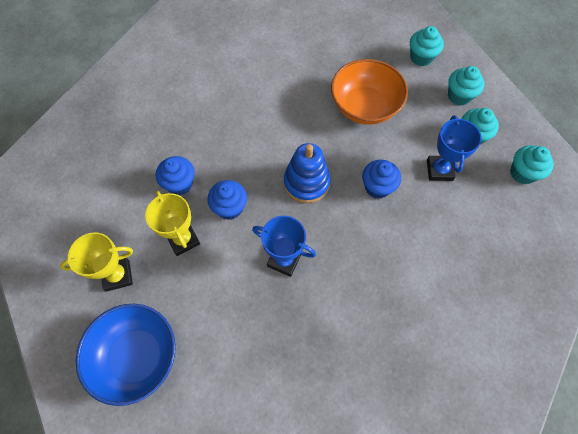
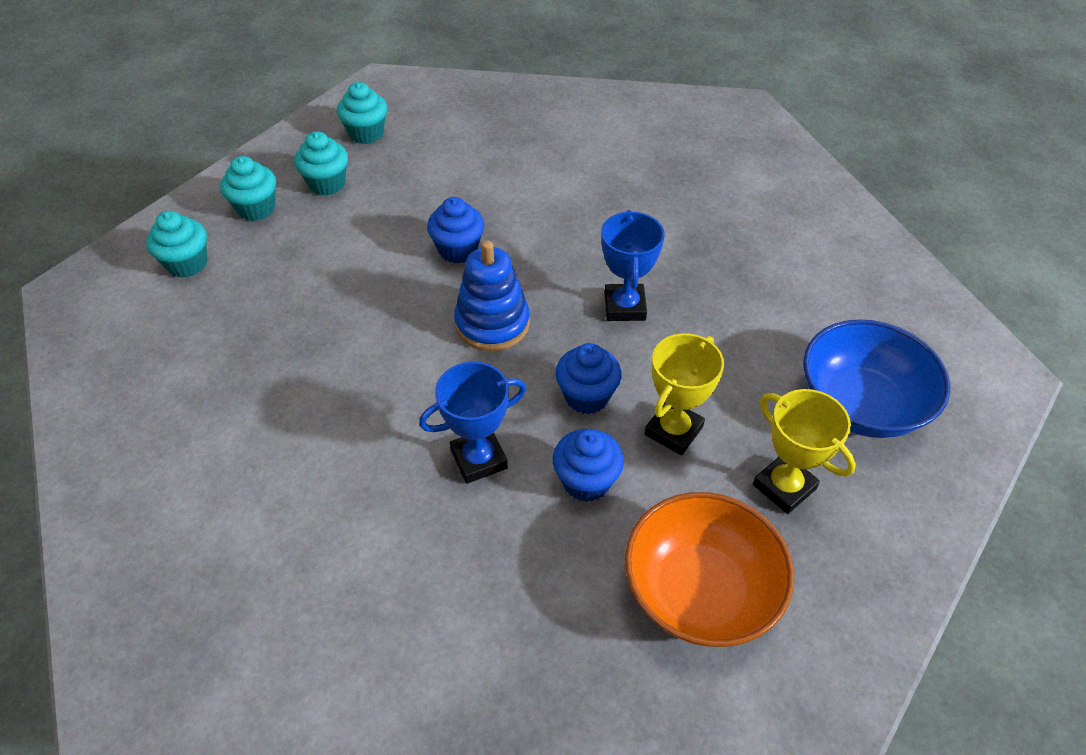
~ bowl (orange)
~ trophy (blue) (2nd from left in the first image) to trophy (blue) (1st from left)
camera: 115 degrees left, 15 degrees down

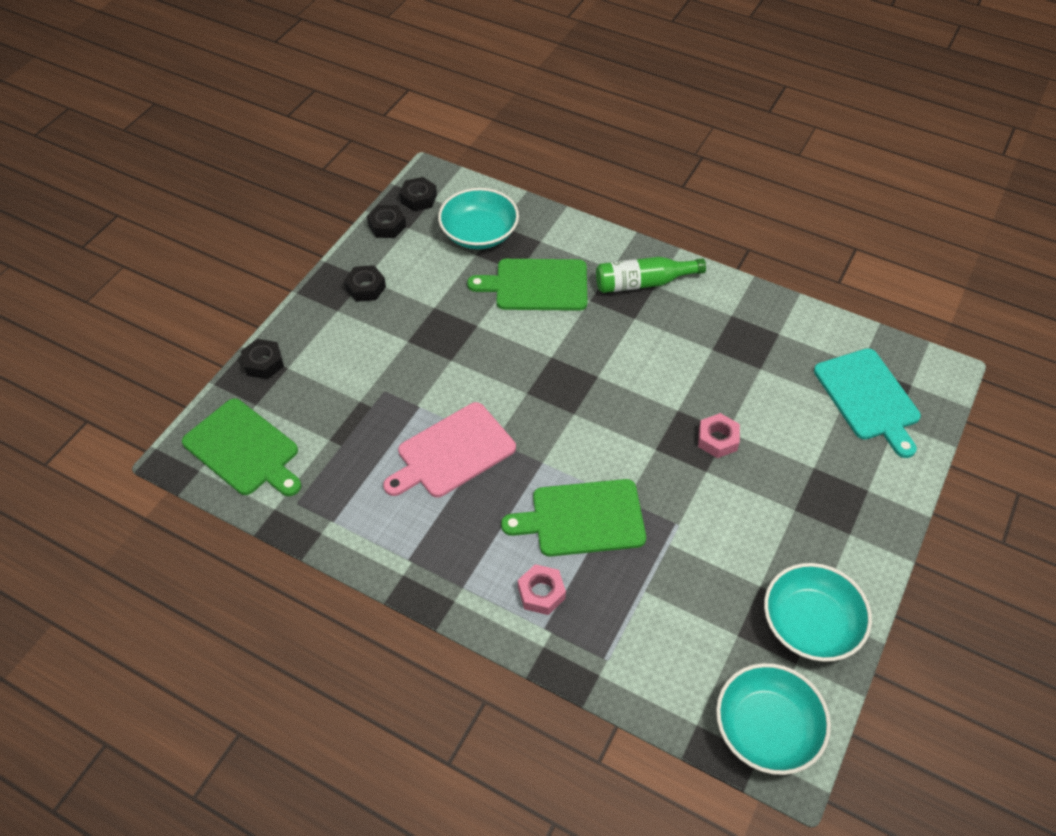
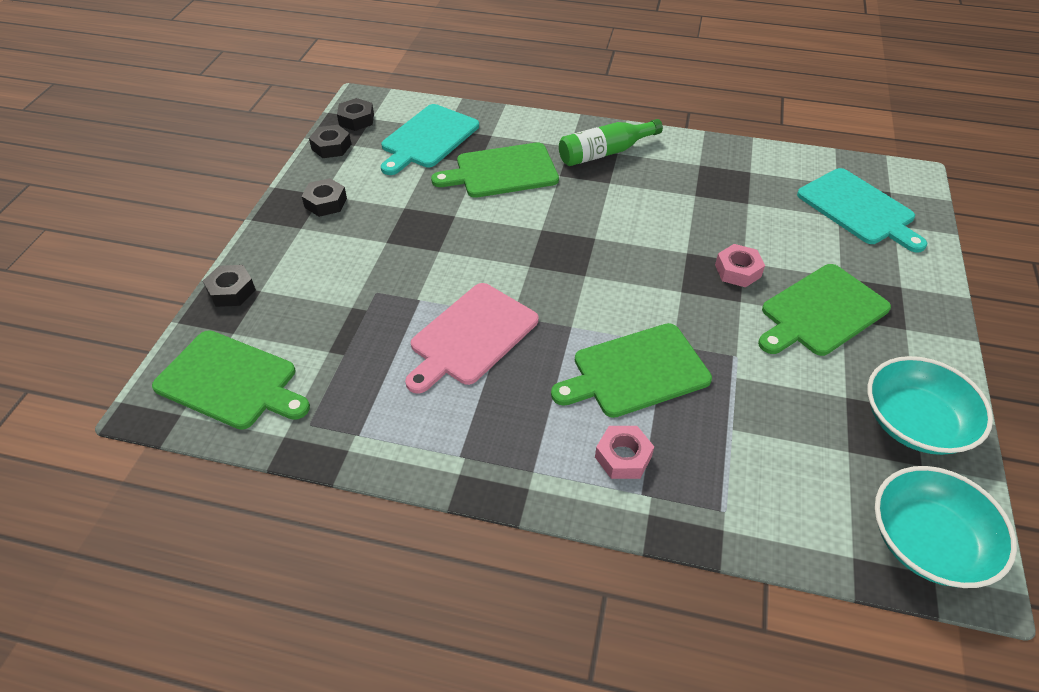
+ cutting board (green) (4th from left)
~ bowl (turquoise) (1st from left) to cutting board (turquoise) (1st from left)
camera: 15 degrees left, 5 degrees down

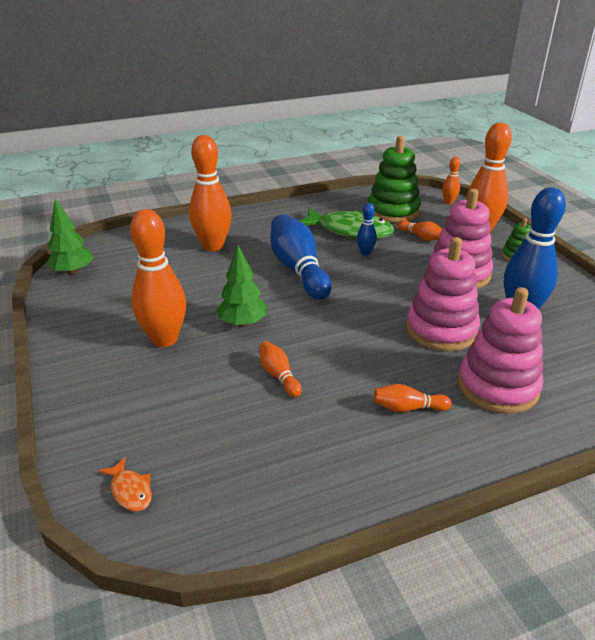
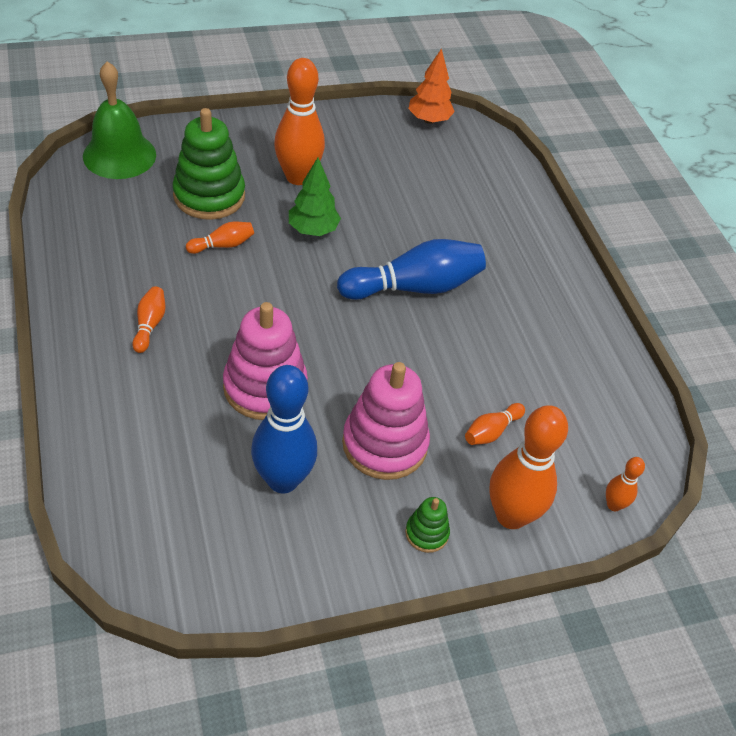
- bowling pin (orange) (2nd from left)
- fish (green)
- bowling pin (blue) (2nd from left)
- stacking toy (pink) (3rd from left)
~ stacking toy (green) (1st from left)
~ fish (orange) to bell (green)
~ tree (green) (1st from left) to tree (orange)
camera: 90 degrees right, 15 degrees up

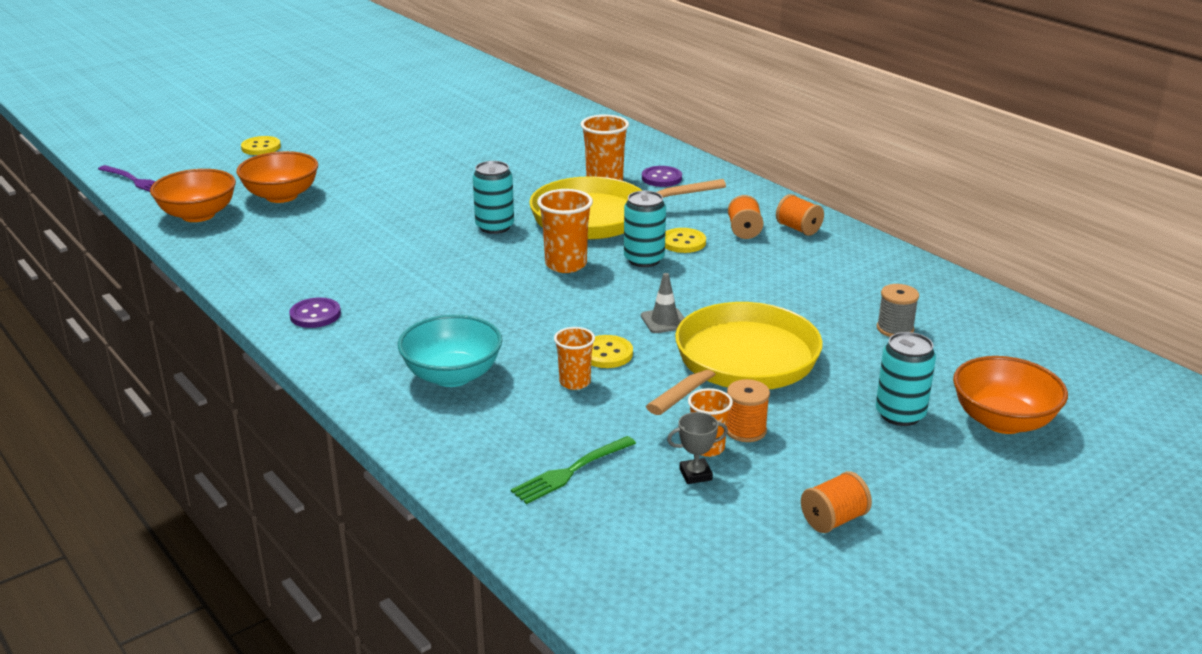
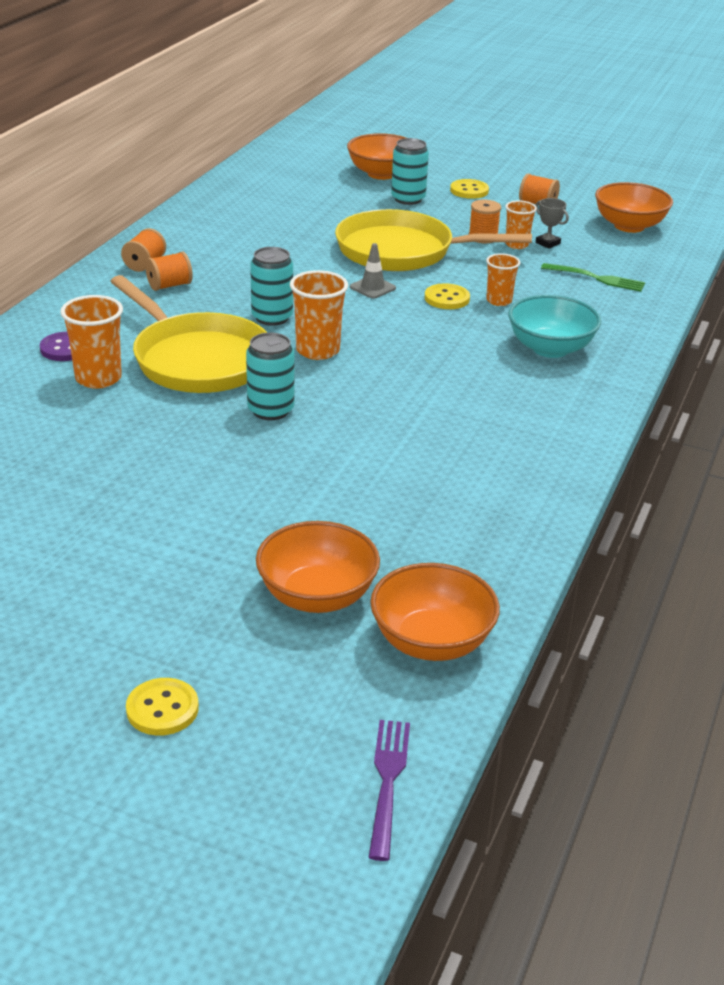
- button (purple) (1st from left)
- spool (grey)
+ bowl (orange) (4th from left)
~ button (yellow) (3rd from left)
camera: 120 degrees left, 5 degrees up

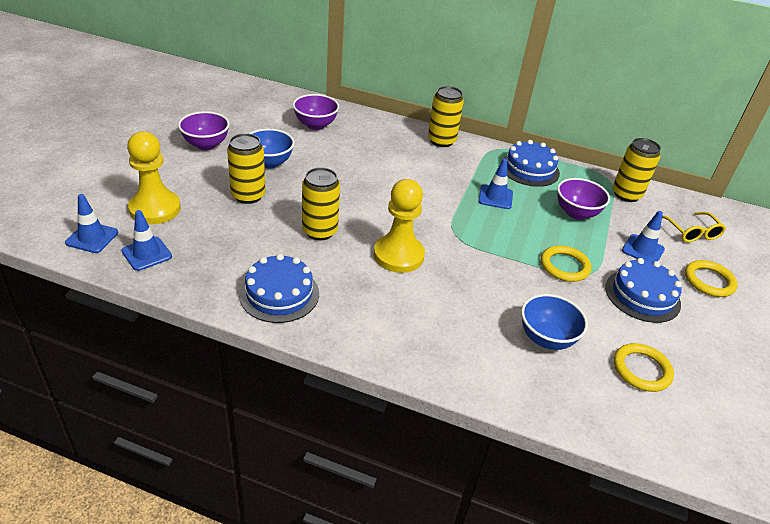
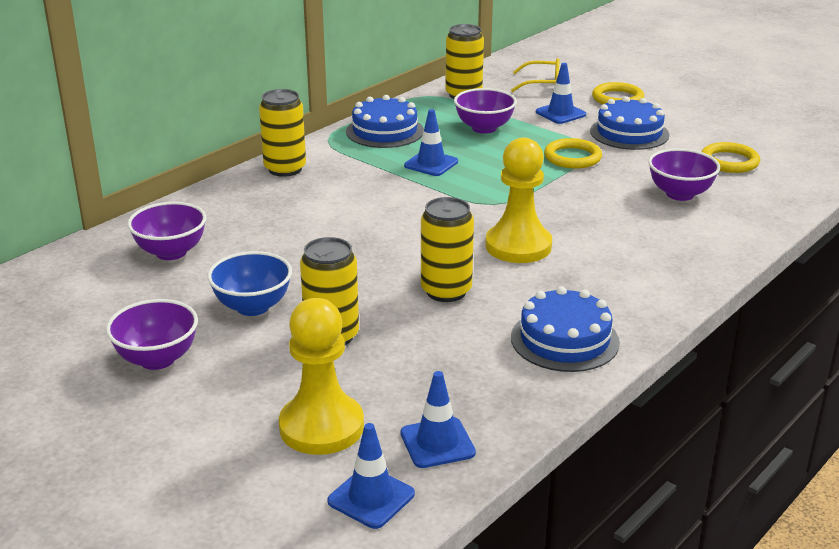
~ bowl (blue) (2nd from left) to bowl (purple) (4th from left)
camera: 65 degrees left, 10 degrees down

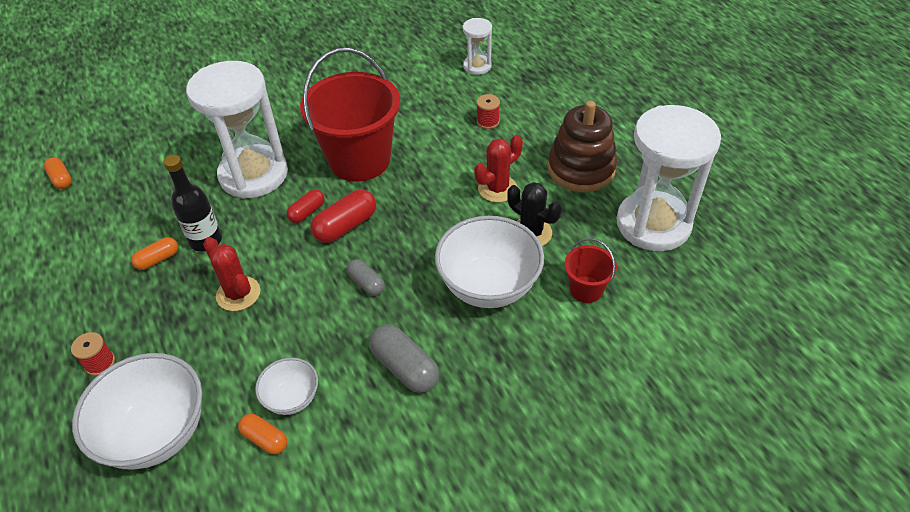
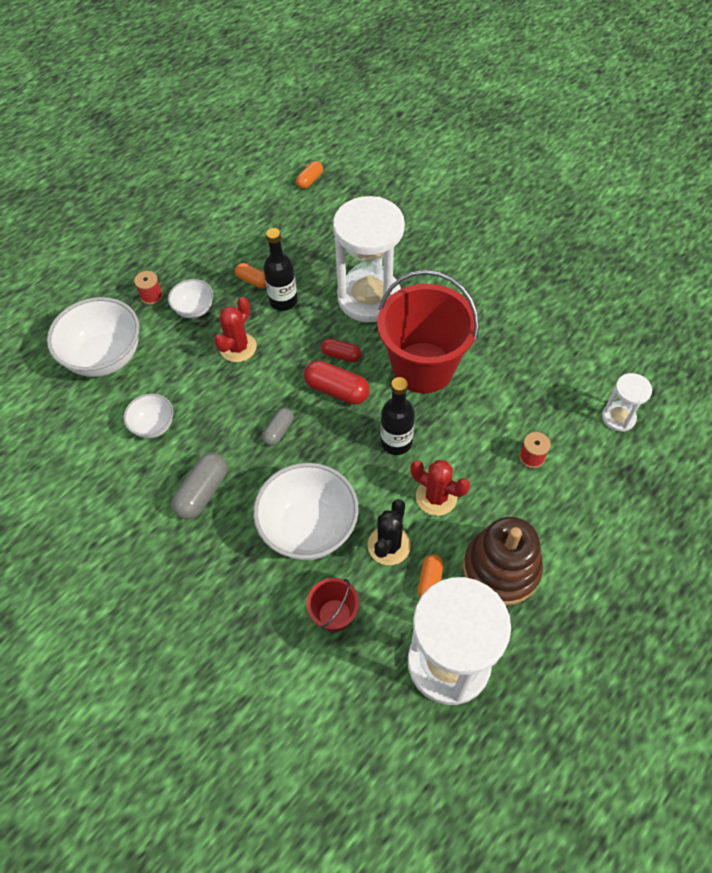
+ bowl (white) (3rd from left)
+ bottle (black) (2nd from left)
~ capsule (orange) (3rd from left)
camera: 70 degrees right, 10 degrees up

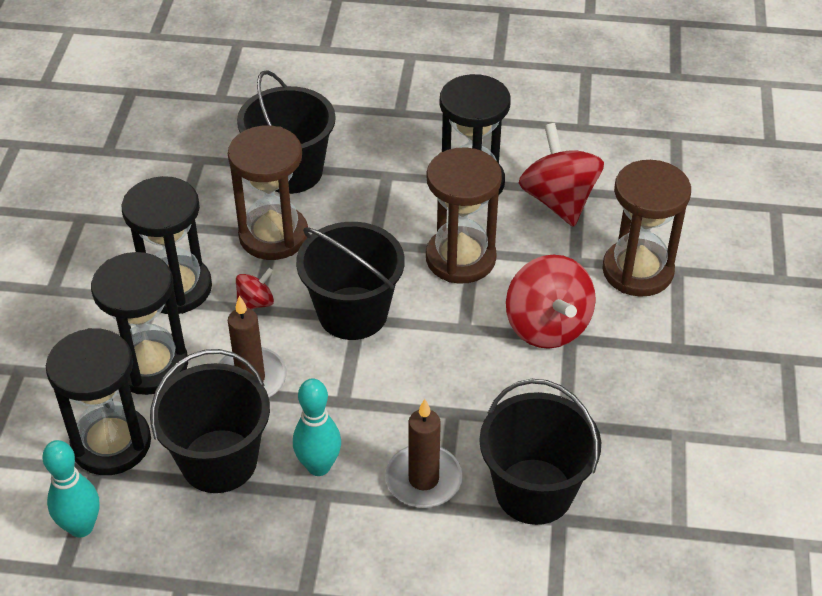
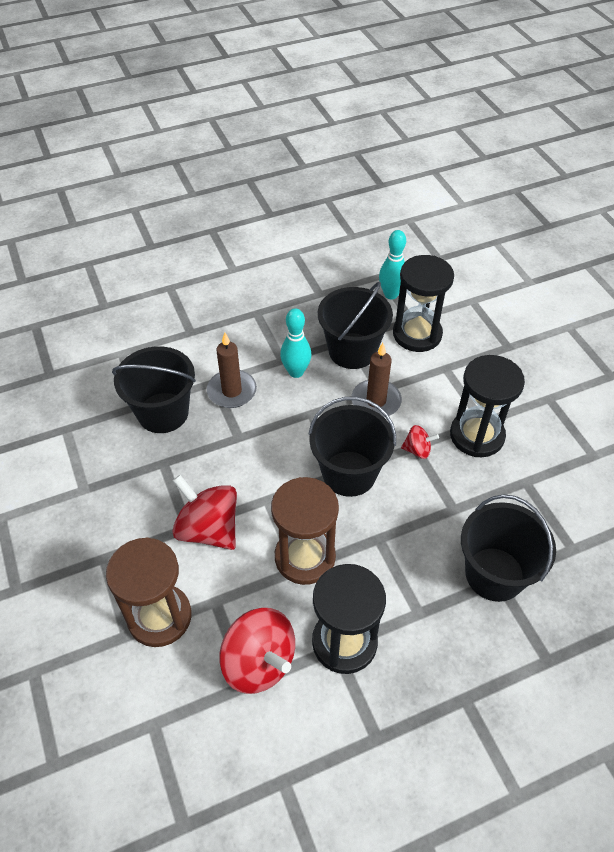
- hourglass (black) (2nd from left)
- hourglass (brown) (1st from left)
~ spinning top (red) (1st from left in the first image) 105 degrees counterclockwise
camera: 150 degrees right, 5 degrees up

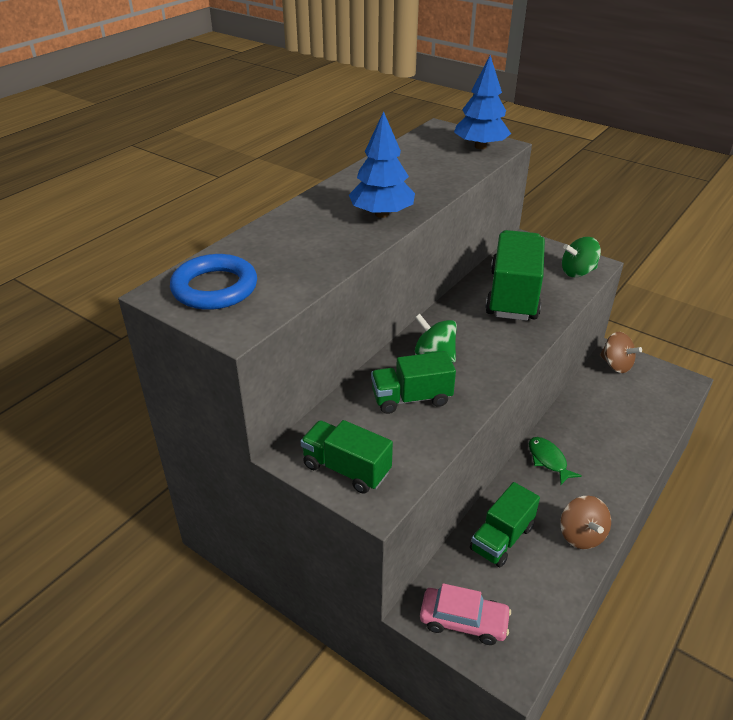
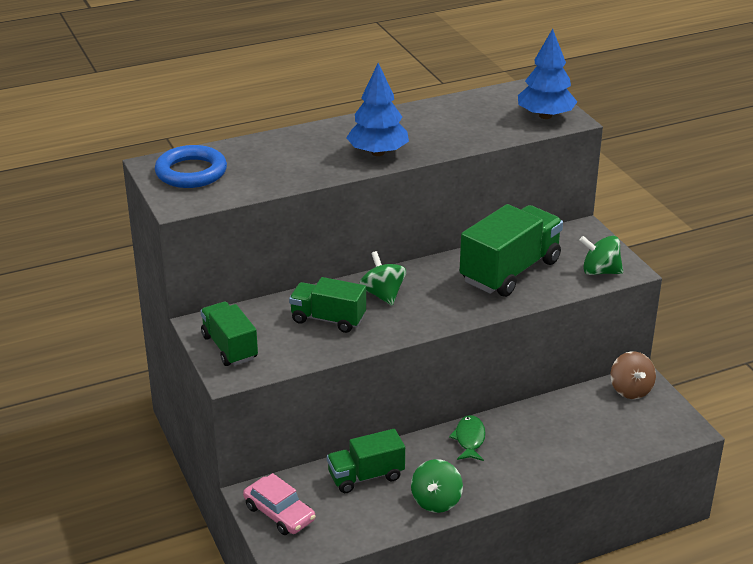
~ spinning top (brown) (1st from left) to spinning top (green) (2nd from left)
camera: 30 degrees right, 5 degrees down

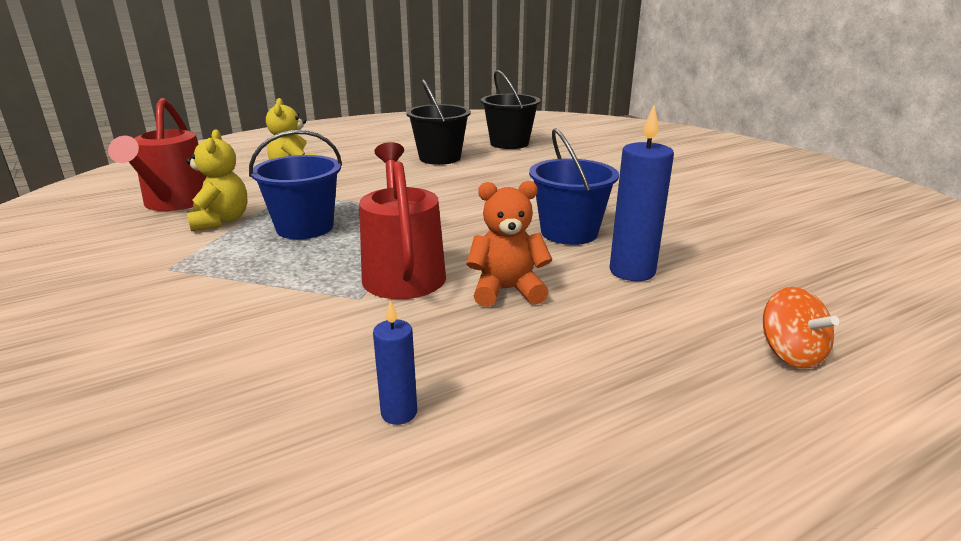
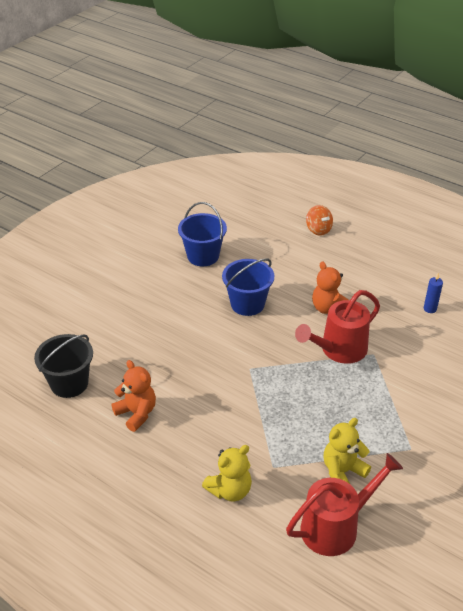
- candle (blue) (2nd from left)
~ bucket (blue) (1st from left)
~ bucket (black) (1st from left) to teddy bear (orange) (1st from left)
~ spinning top (orange) 105 degrees clockwise
camera: 115 degrees left, 15 degrees up

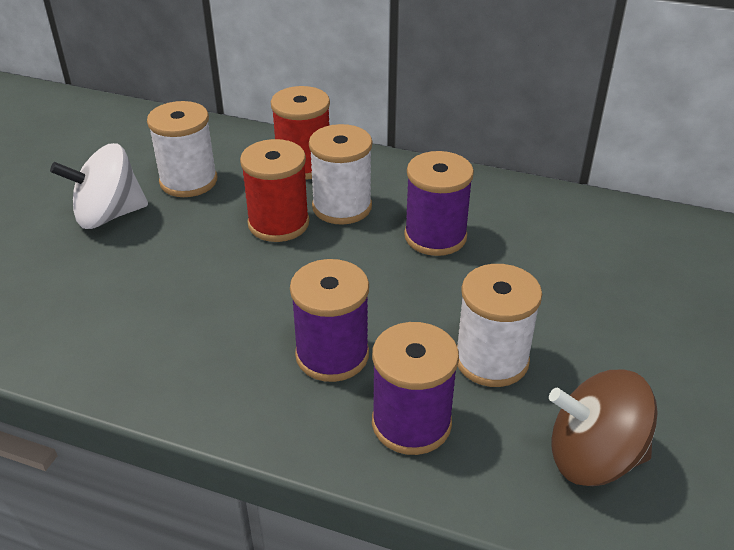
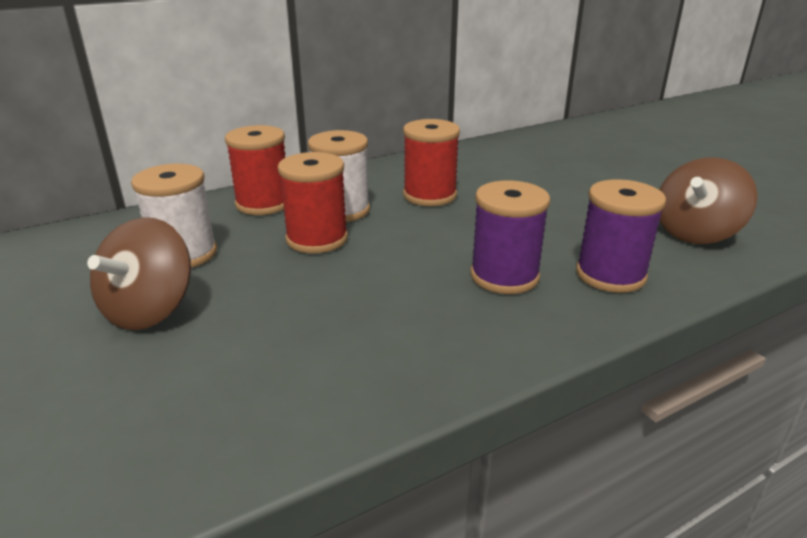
- spool (white) (3rd from left)
~ spinning top (white) to spinning top (brown) (1st from left)
~ spool (purple) (3rd from left) to spool (red) (3rd from left)
camera: 50 degrees left, 10 degrees down

